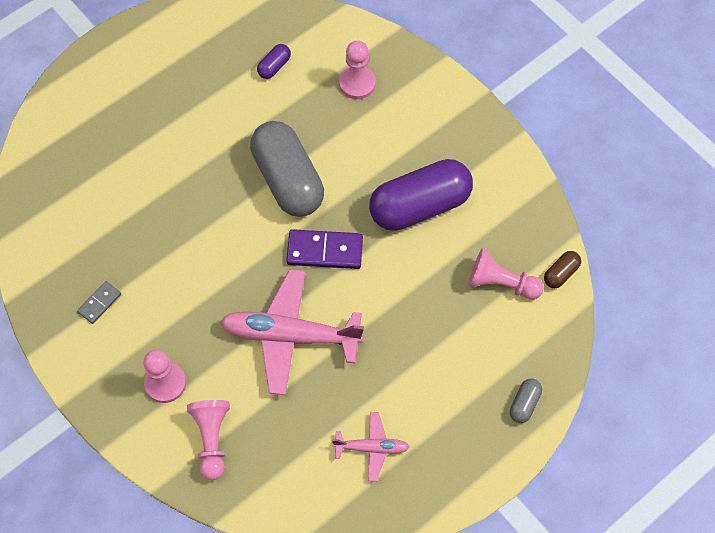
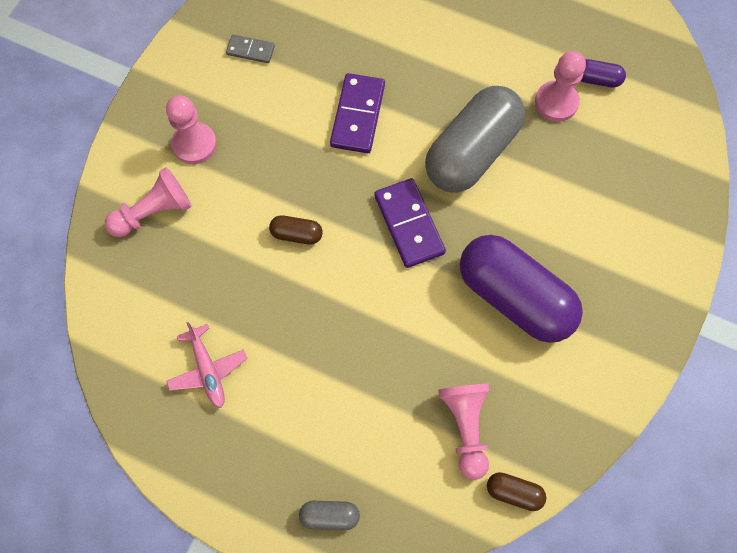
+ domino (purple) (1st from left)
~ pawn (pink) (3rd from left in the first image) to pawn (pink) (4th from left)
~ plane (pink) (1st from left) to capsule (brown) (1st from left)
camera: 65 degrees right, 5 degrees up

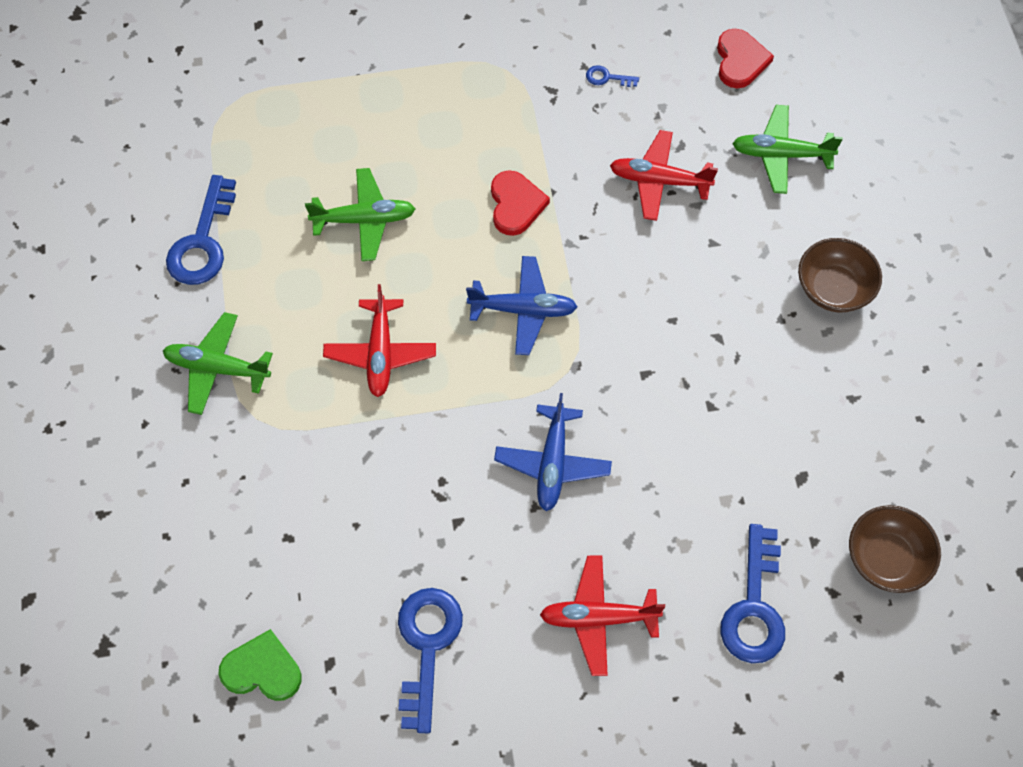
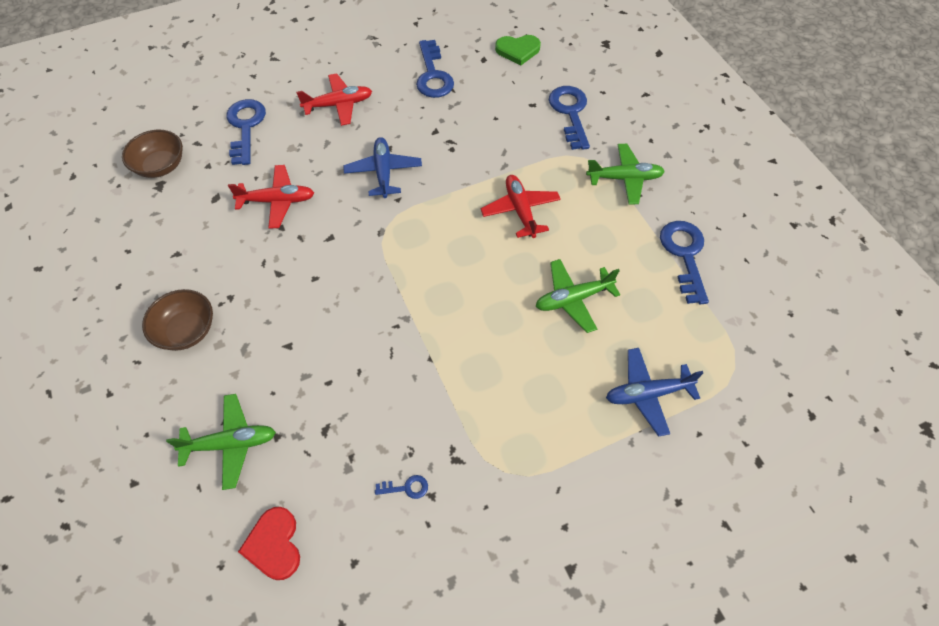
- heart (red) (1st from left)
+ key (blue) (4th from left)
~ plane (blue) (1st from left in the first image) to plane (blue) (2nd from left)
~ plane (red) (3rd from left in the first image) to plane (red) (1st from left)
camera: 165 degrees right, 5 degrees down

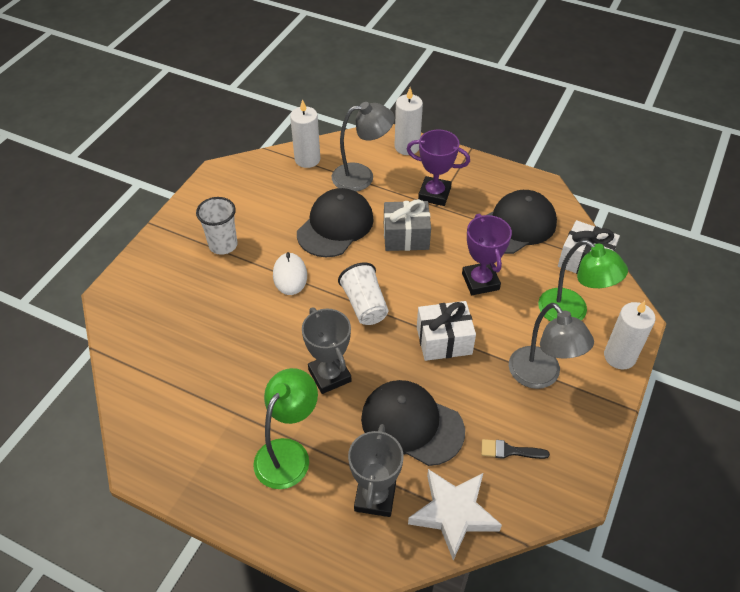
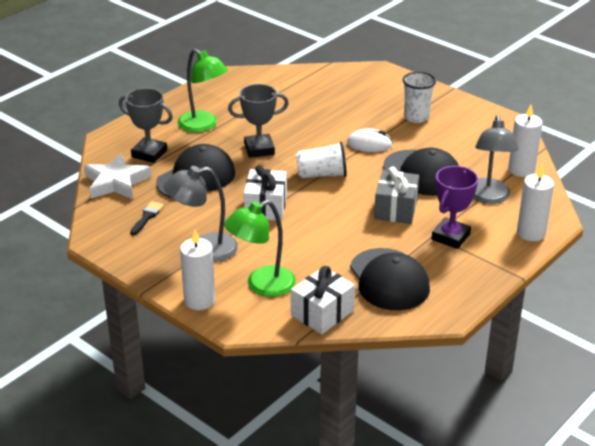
- trophy (purple) (2nd from left)
camera: 105 degrees right, 15 degrees down

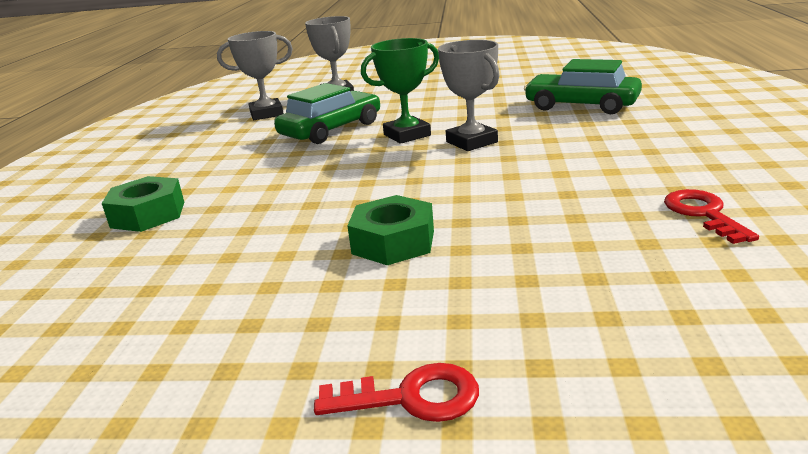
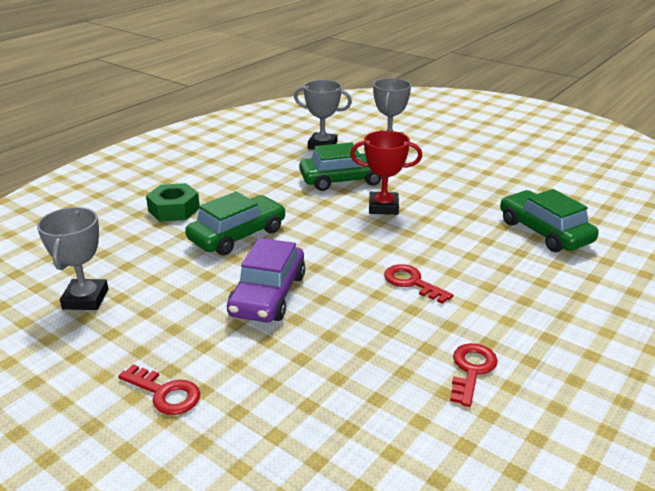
+ car (green) (1st from left)
+ key (red) (2nd from left)
~ trophy (grey) (3rd from left in the first image) to trophy (grey) (1st from left)
~ nut (green) (2nd from left) to car (purple)
~ trophy (green) to trophy (red)
camera: 30 degrees right, 5 degrees up

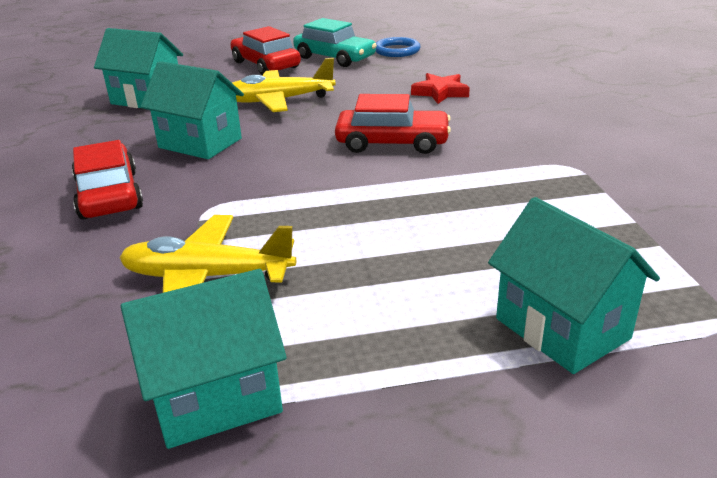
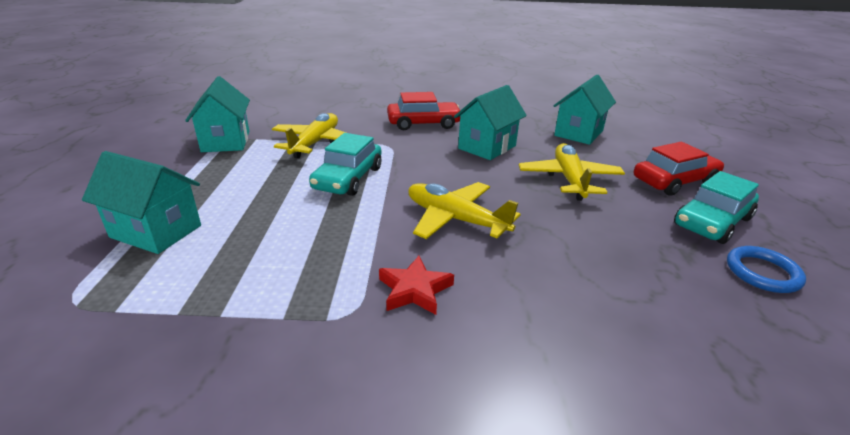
+ car (turquoise) (1st from left)
~ star (red)
~ car (red) (3rd from left) to plane (yellow) (2nd from left)
~ house (turquoise) (4th from left in the first image) 45 degrees clockwise
camera: 100 degrees right, 0 degrees up

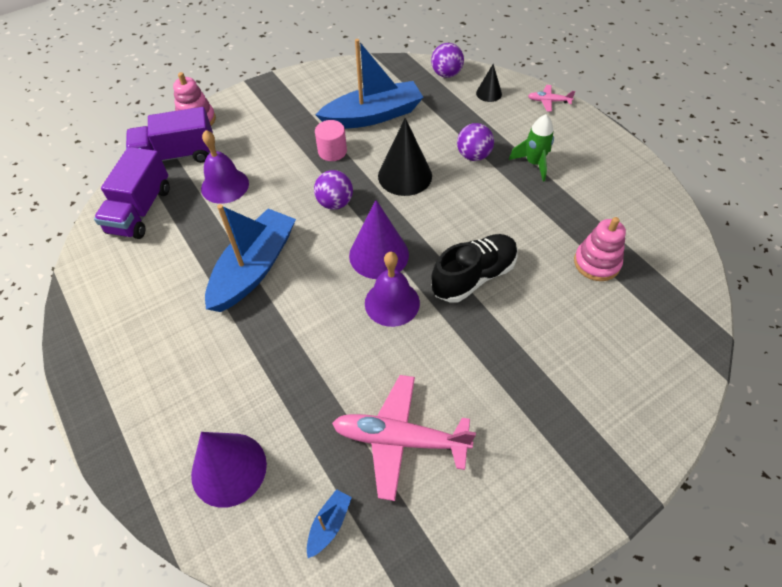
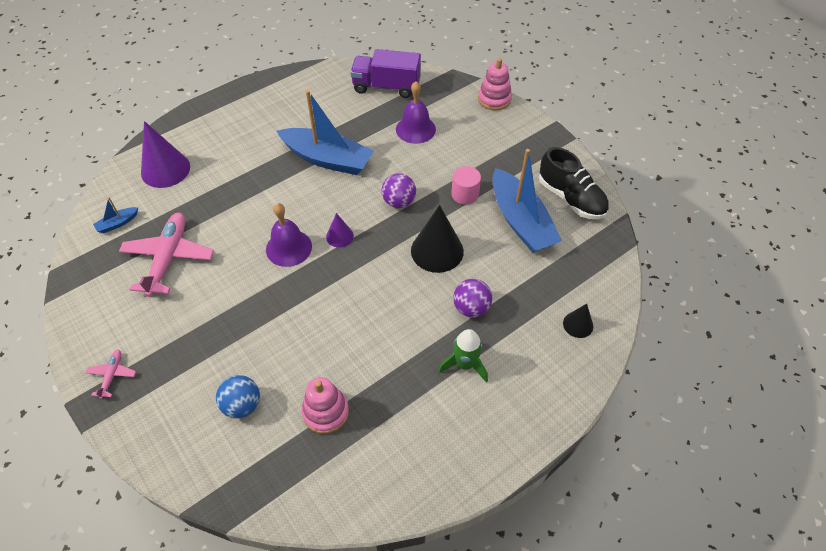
- truck (purple) (2nd from left)
- ball (purple) (2nd from left)
+ ball (blue)
~ shoe (black)
~ plane (pink) (2nd from left in the first image) to plane (pink) (1st from left)
~ boat (blue) (2nd from left in the first image) 120 degrees clockwise
~ cone (purple) (2nd from left) x0.53
camera: 85 degrees right, 0 degrees up

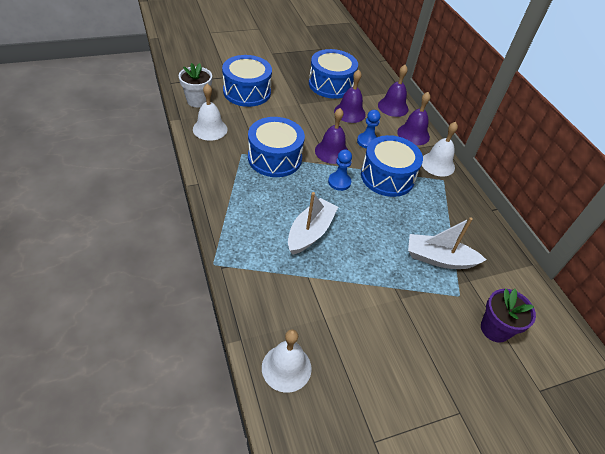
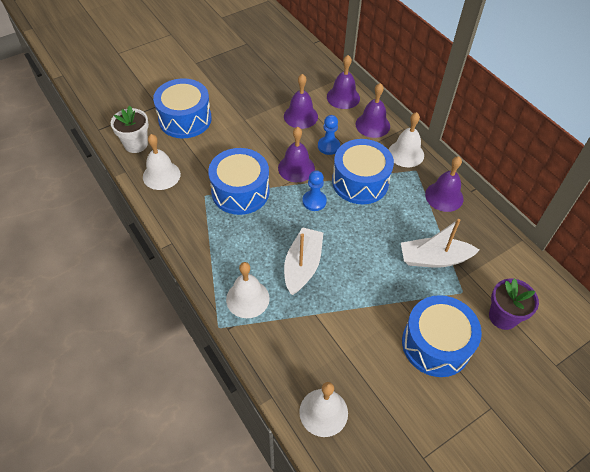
+ bell (white) (2nd from left)
+ bell (purple) (5th from left)
~ drum (blue) (3rd from left in the first image) to drum (blue) (4th from left)
camera: 10 degrees left, 5 degrees up

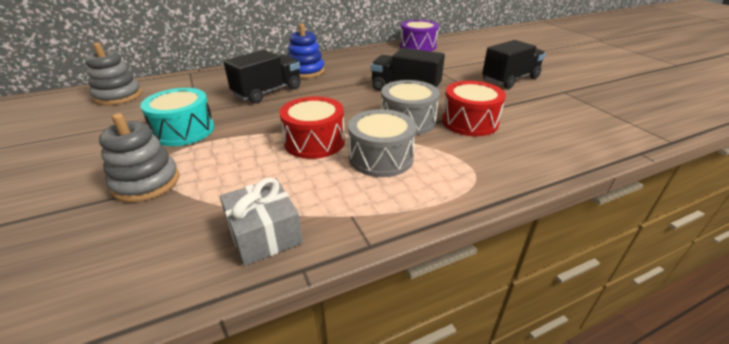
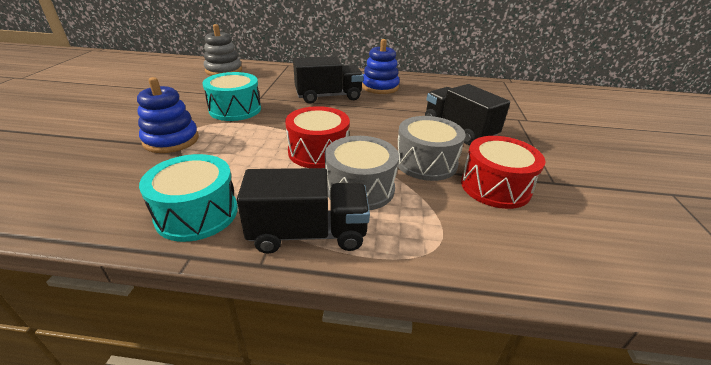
- drum (purple)
~ truck (black) (3rd from left in the first image) to truck (black) (1st from left)
~ gift (grey) to drum (turquoise) (1st from left)
~ stacking toy (grey) (2nd from left) to stacking toy (blue) (1st from left)
camera: 30 degrees right, 0 degrees up

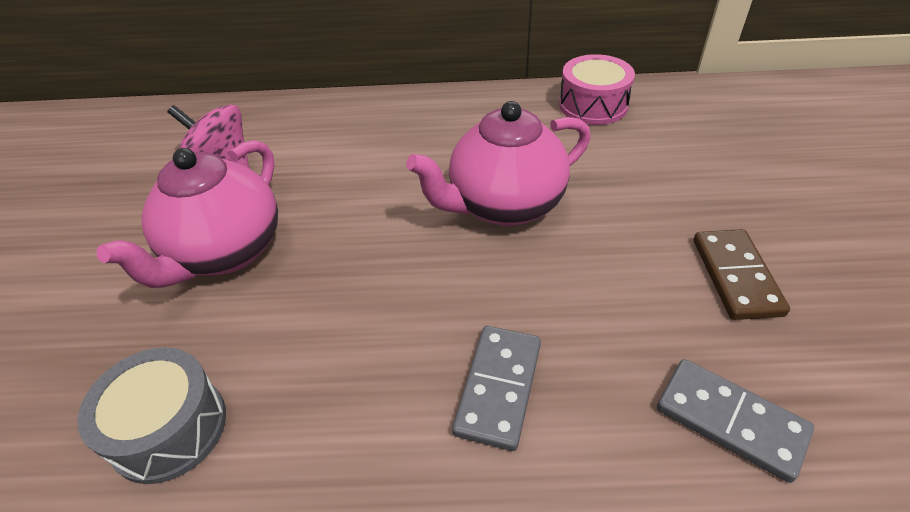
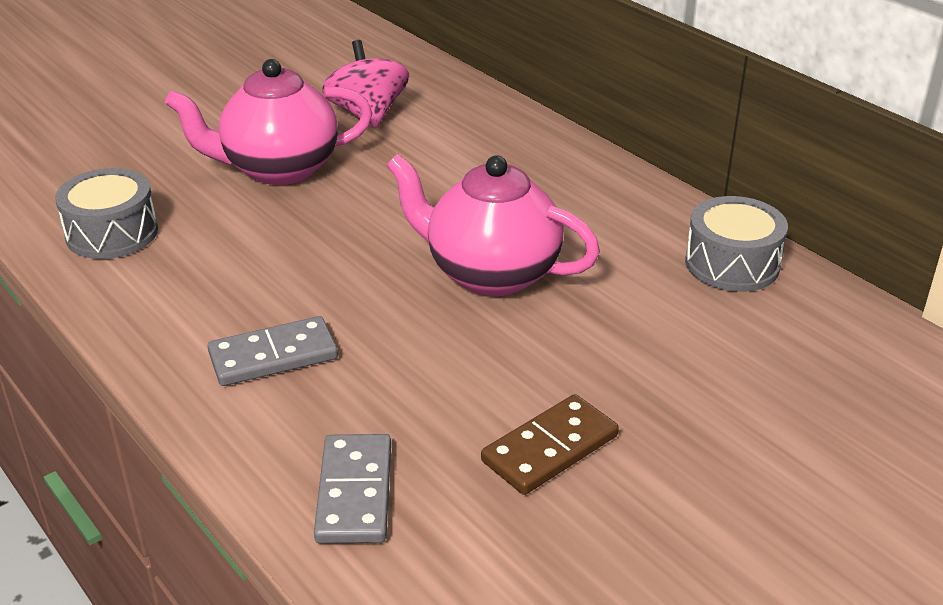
~ drum (pink) to drum (grey) (2nd from left)
camera: 50 degrees right, 10 degrees down

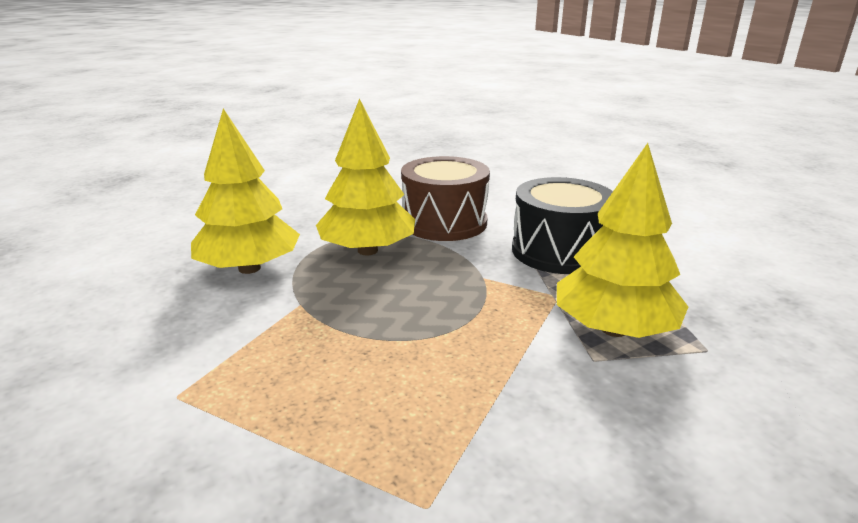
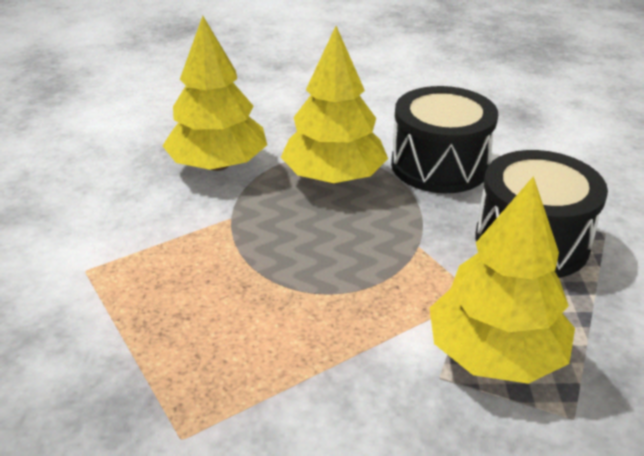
~ drum (brown) to drum (black) (1st from left)
camera: 30 degrees right, 10 degrees up

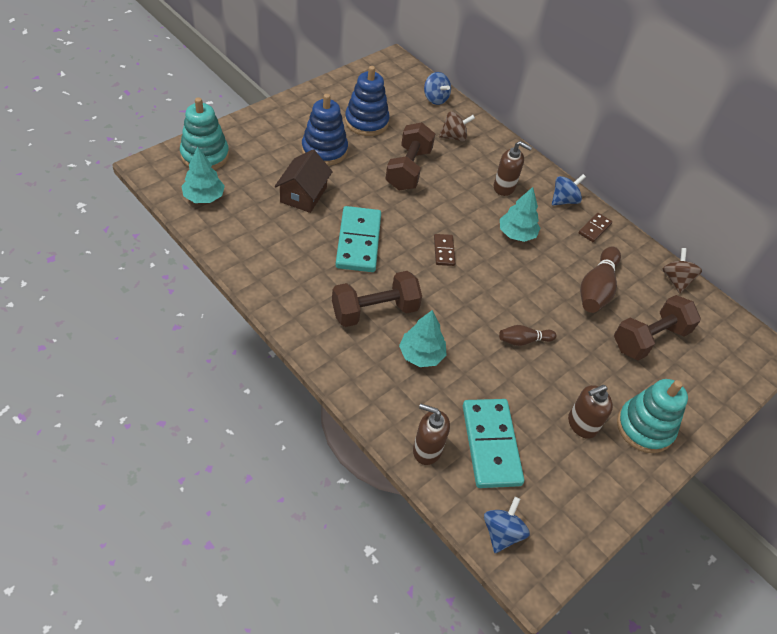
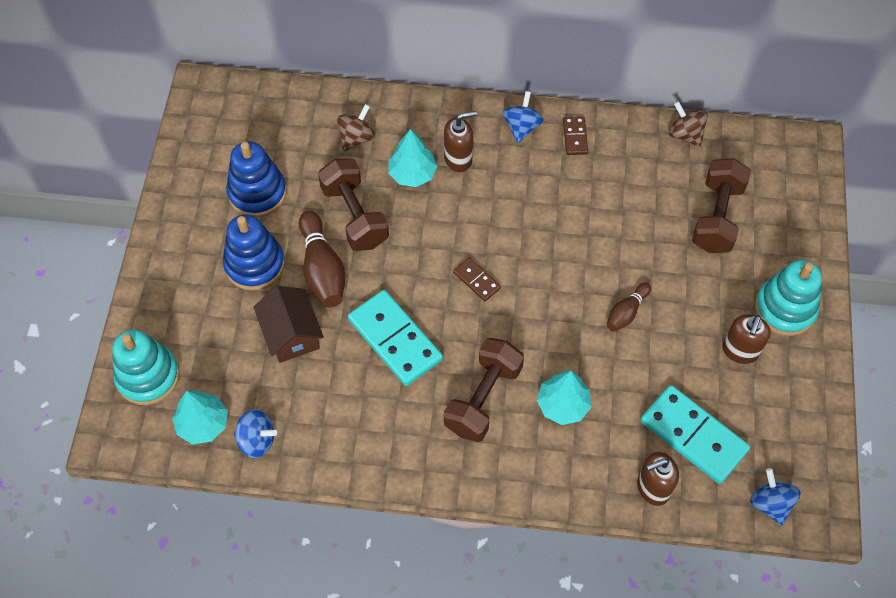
~ spinning top (blue) (1st from left)
~ tree (turquoise) (3rd from left in the first image) to tree (turquoise) (2nd from left)
~ bowling pin (brown) (2nd from left in the first image) to bowling pin (brown) (1st from left)
camera: 35 degrees left, 10 degrees up

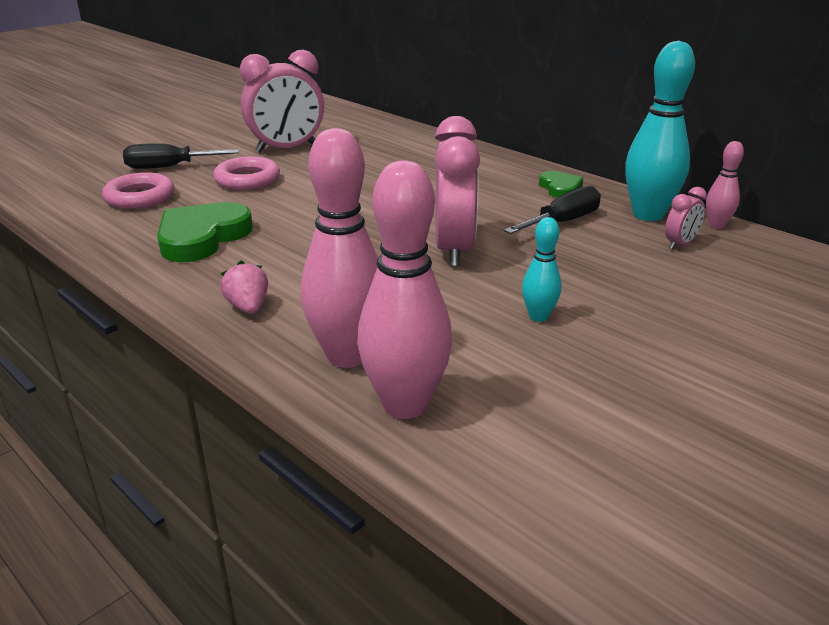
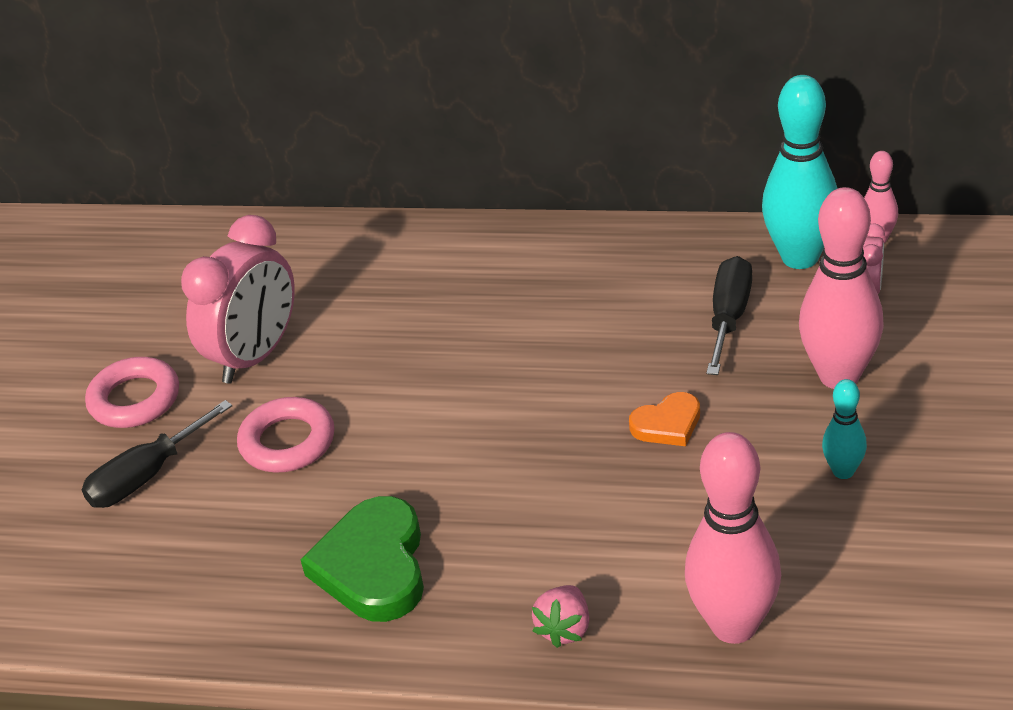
- heart (green) (2nd from left)
~ ring (pink) (1st from left)
~ bowling pin (pink) (2nd from left)
~ clock (pink) (2nd from left) to heart (orange)
~ strawberry (pink) 105 degrees counterclockwise
camera: 30 degrees left, 10 degrees up

